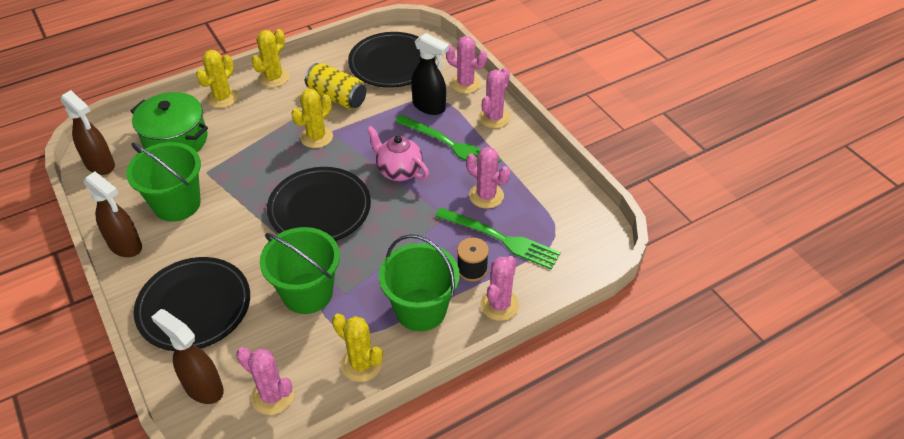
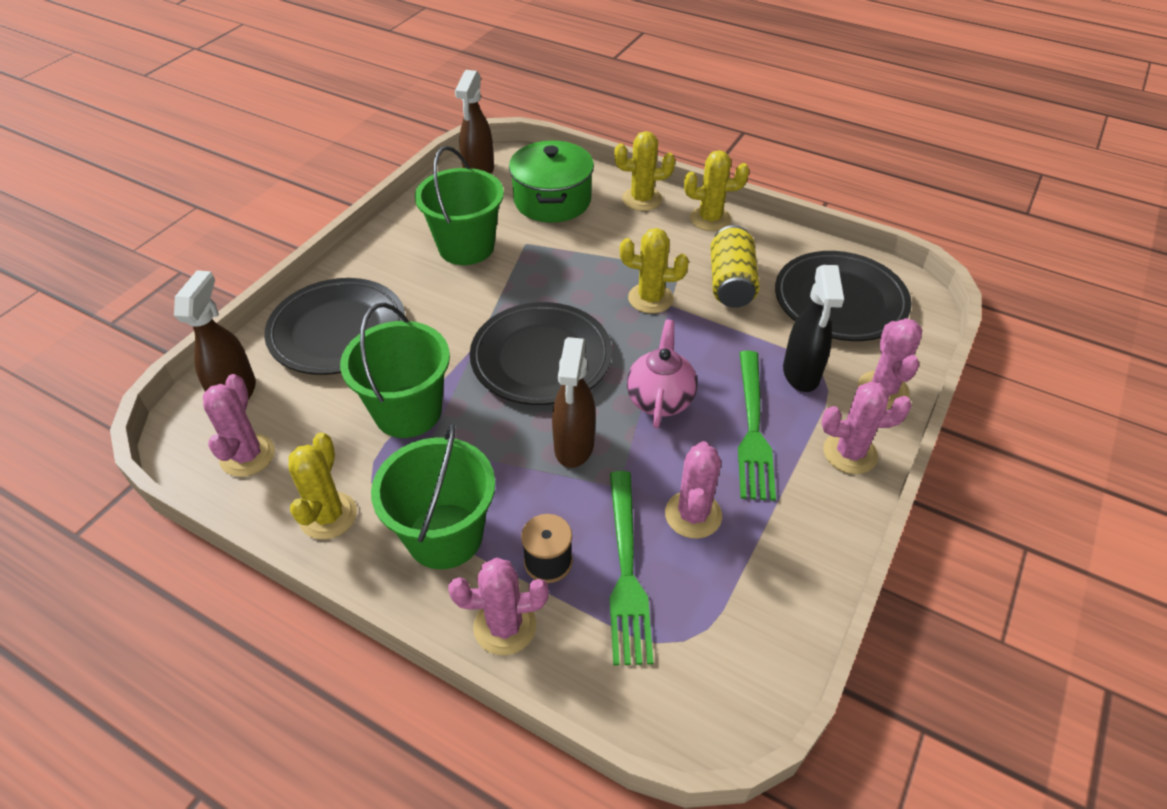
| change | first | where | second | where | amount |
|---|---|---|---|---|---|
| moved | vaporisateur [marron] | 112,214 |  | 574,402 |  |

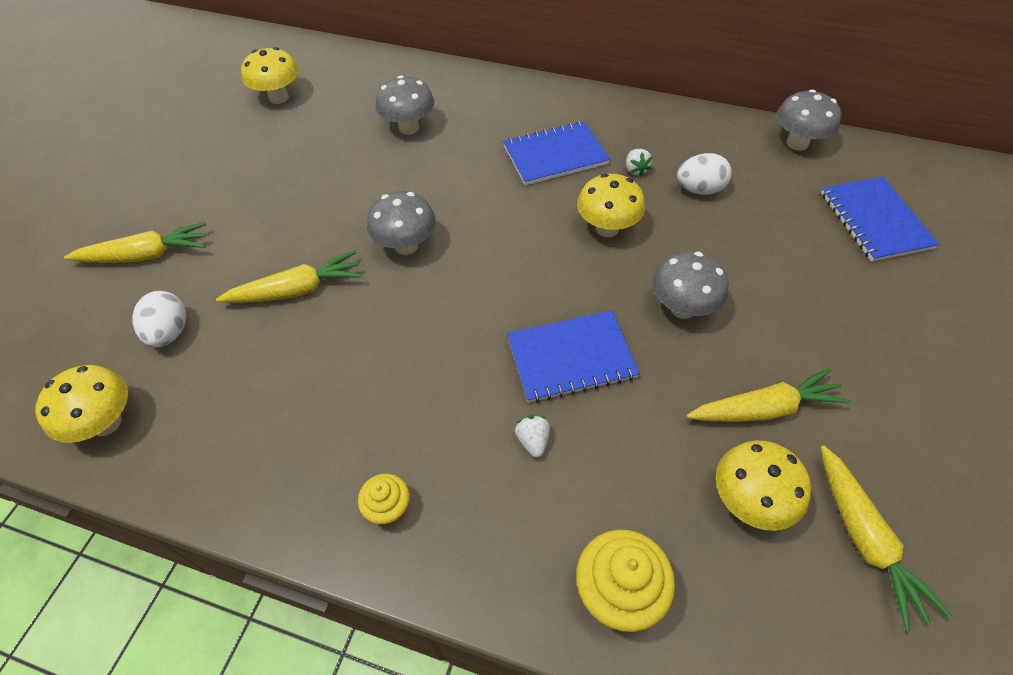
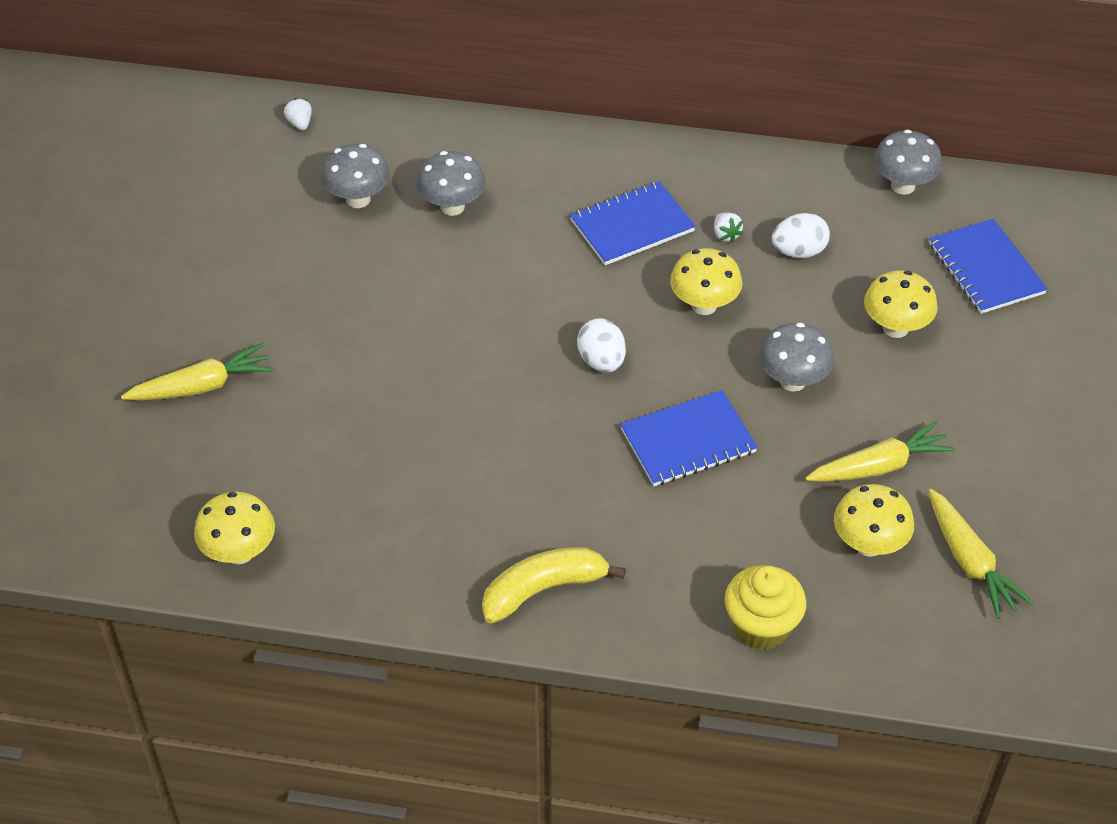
| change | first | where | second | where | amount |
|---|---|---|---|---|---|
| moved | fraise [blanc] | 532,436 |  | 298,114 |  |
| moved | champignon [gris] | 401,223 |  | 355,176 |  |
| replaced | muffin [jaune] | 384,499 | banane [jaune] | 554,585 |  |
| moved | œuf [blanc] | 159,319 |  | 601,345 |  |
| moved | champignon [jaune] | 270,75 |  | 901,304 |  |
| removed | carotte [jaune] | 289,277 |  |  |  |

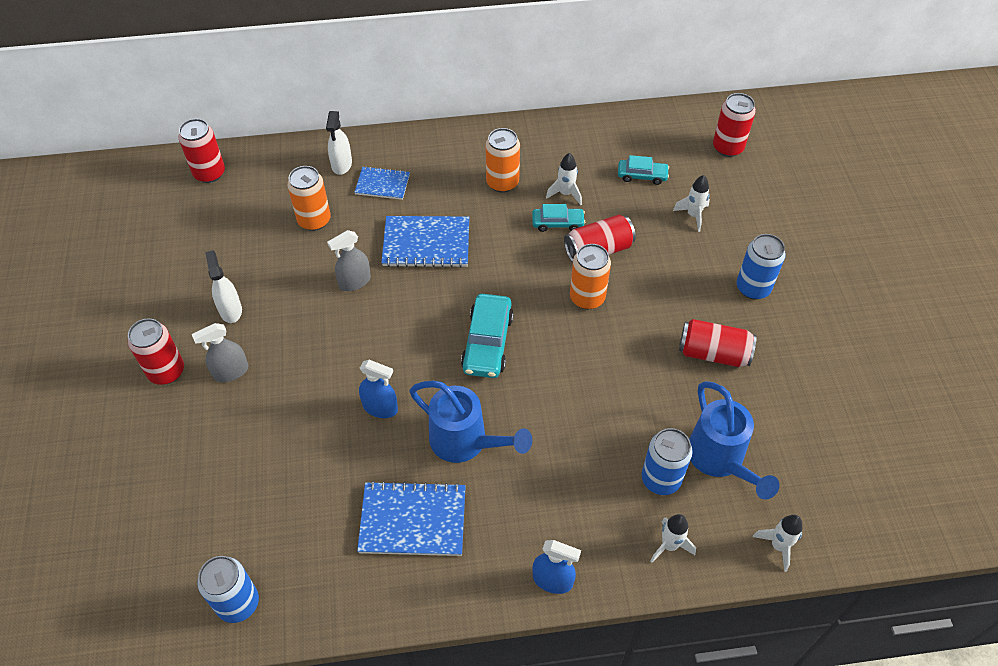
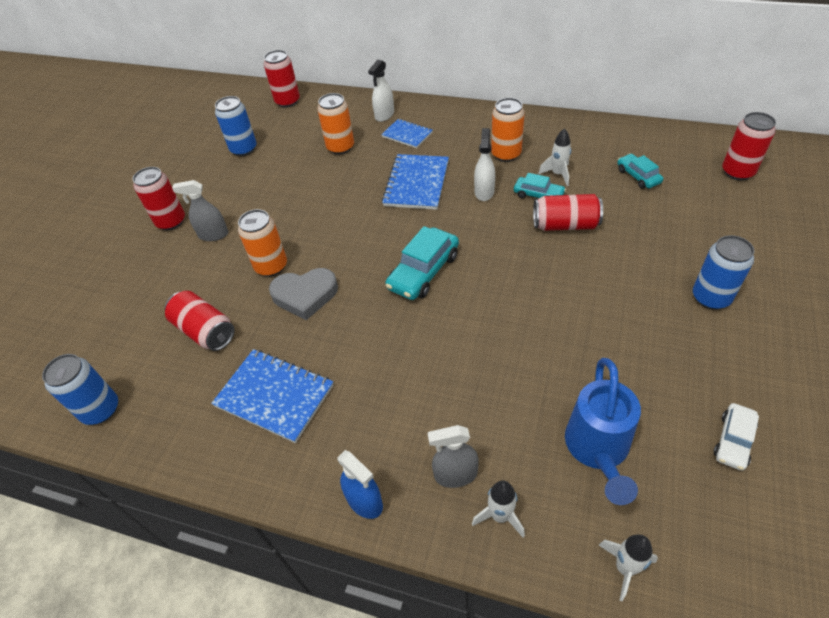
| change | first | where | second | where | amount |
|---|---|---|---|---|---|
| moved | canette [rouge] | 718,343 |  | 199,321 |  |
| moved | canette [bleu] | 667,461 |  | 236,126 |  |
| moved | canette [orange] | 590,276 |  | 262,243 |  |
| replaced | vaporisateur [bleu] | 378,389 | cœur [gris] | 303,294 |  |
| turned | carnet [bleu] | 425,242 |  | 415,182 | 75 degrees clockwise |
| moved | vaporisateur [gris] | 349,260 |  | 453,456 |  |
| moved | vaporisateur [blanc] | 223,286 |  | 484,164 |  |
| turned | voiture [turquoise] | 643,170 |  | 640,171 | 150 degrees counterclockwise |
| added |  |  | voiture [blanc] | 736,437 |  |
| removed | arrosoir [bleu] | 470,422 |  |  |  |
| removed | fusée [blanc] | 691,203 |  |  |  |

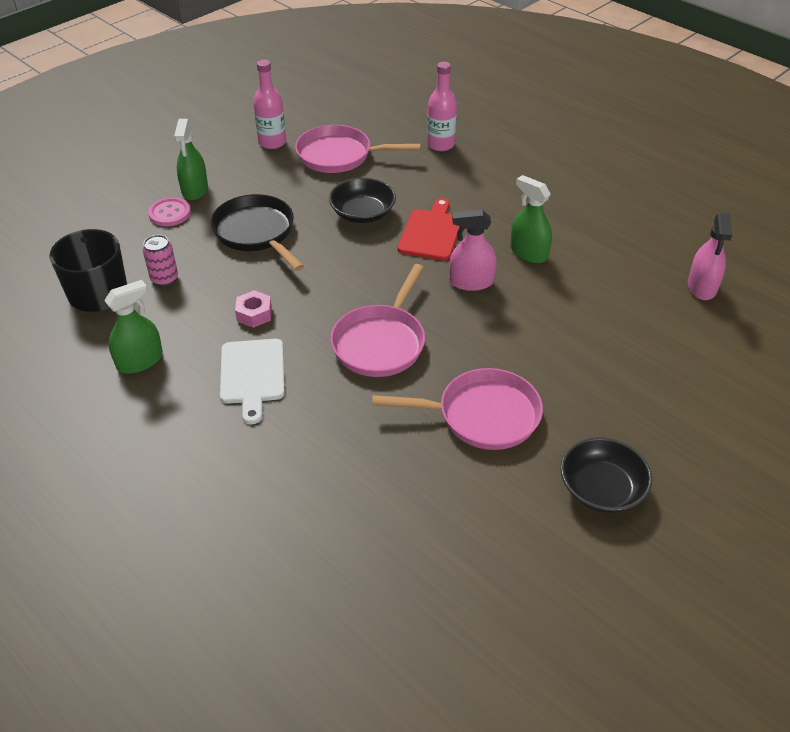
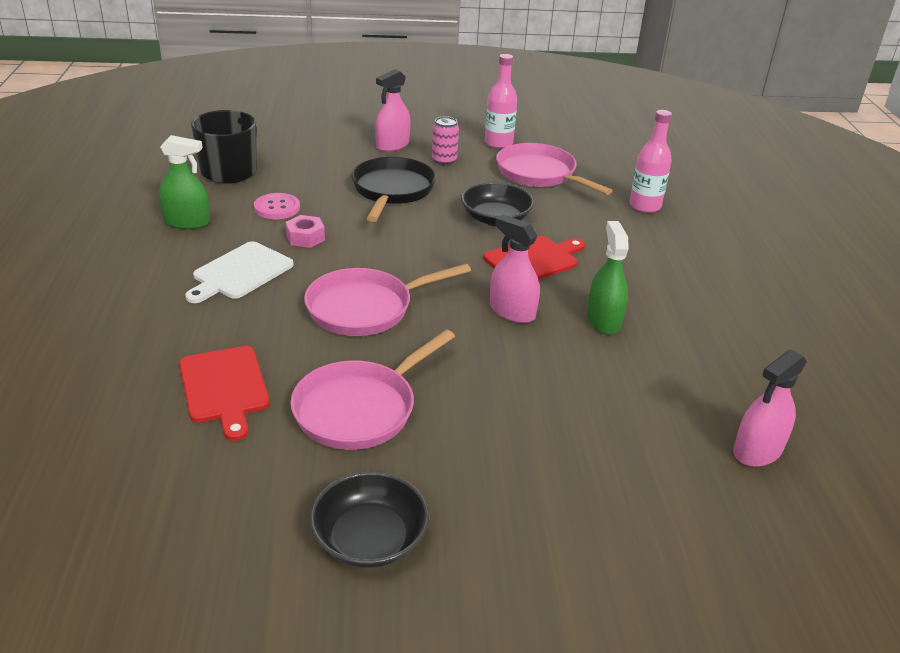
| change | first | where | second | where | amount |
|---|---|---|---|---|---|
| added |  |  | planche à découper [rouge] | 224,393 |  |
| moved | bouton [rose] | 169,211 |  | 277,206 |  |
| turned | poêle [rose] | 457,409 |  | 372,389 | 90 degrees clockwise |
| recoloured | vaporisateur [vert] | 191,159 | vaporisateur [rose] | 392,110 |  |
| moved | canette [rose] | 160,260 |  | 445,140 |  |

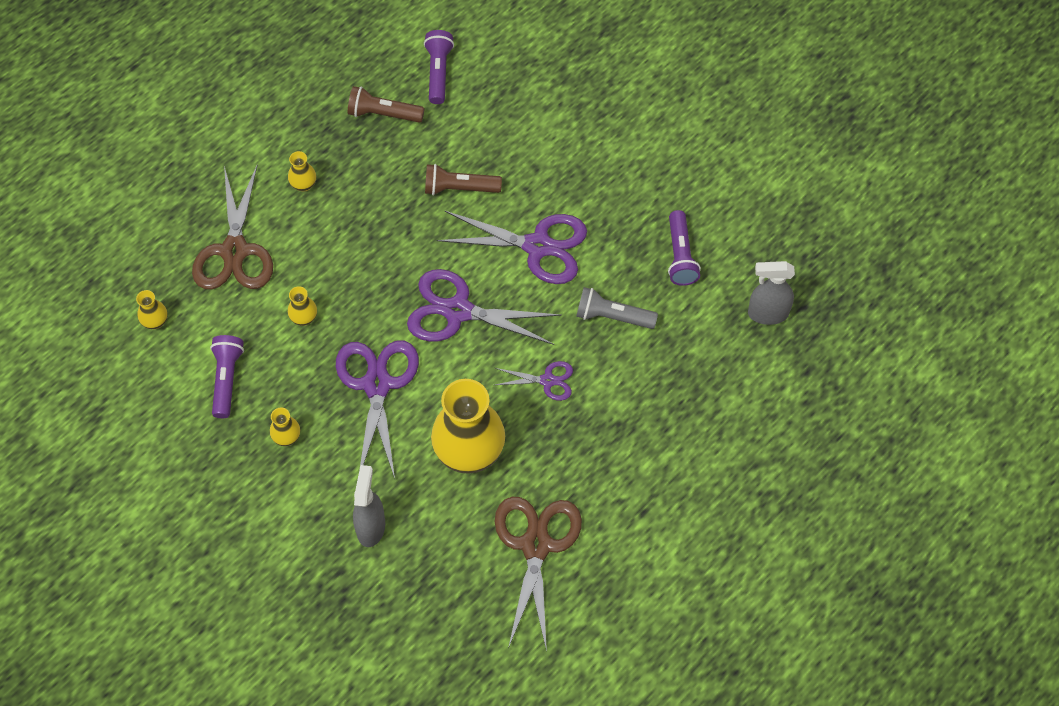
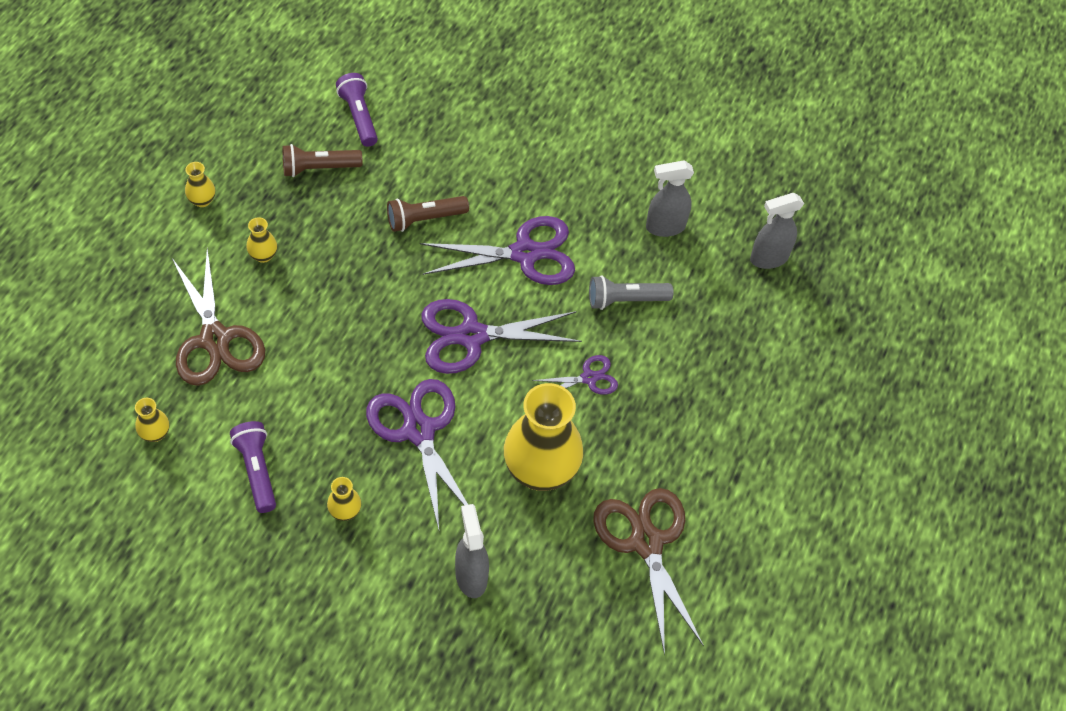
| change | first | where | second | where | amount |
|---|---|---|---|---|---|
| moved | vase [jaune] | 302,306 |  | 200,184 |  |
| replaced | lampe de poche [violet] | 684,248 | vaporisateur [gris] | 670,198 |  |

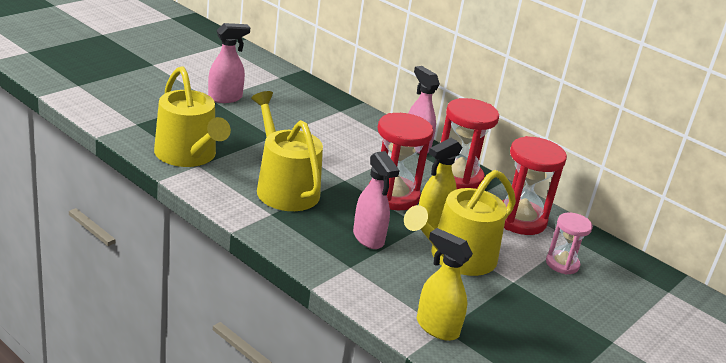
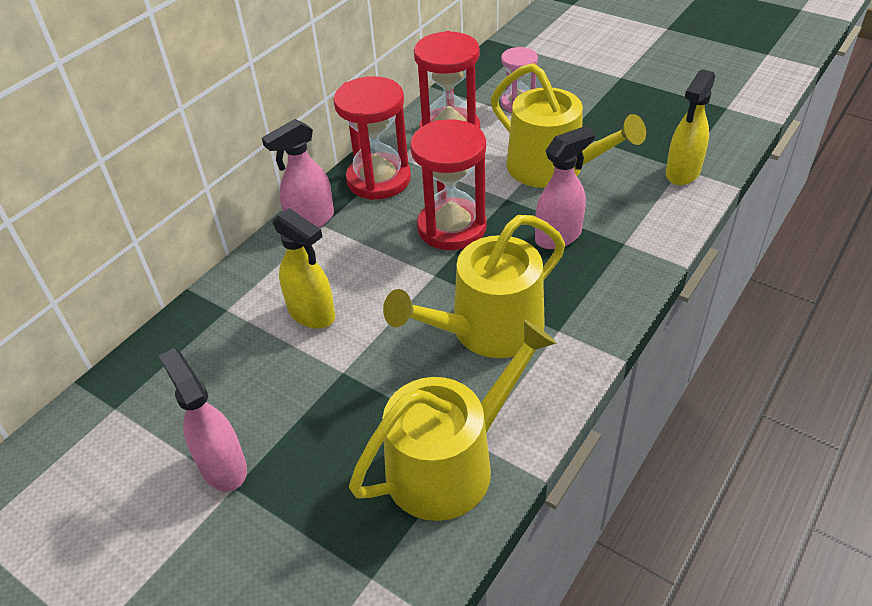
| change | first | where | second | where | amount |
|---|---|---|---|---|---|
| moved | vaporisateur [jaune] | 440,183 |  | 303,268 |  |

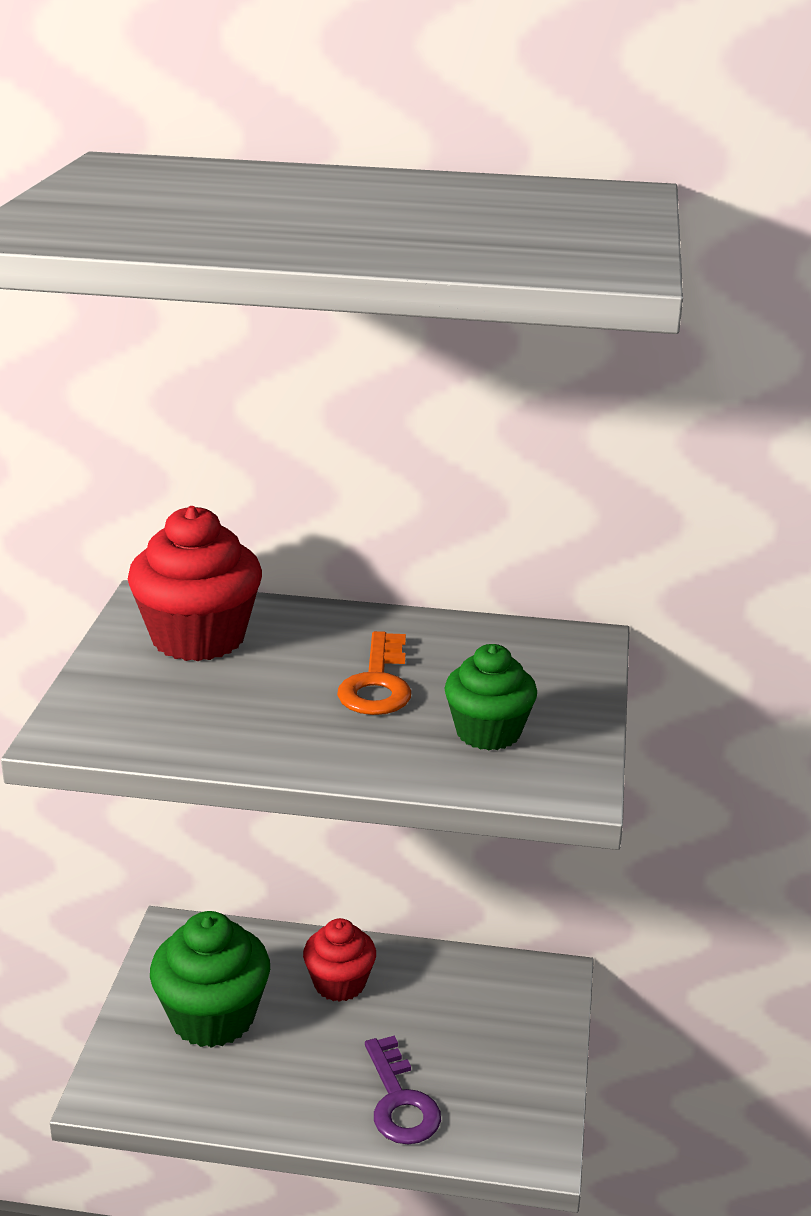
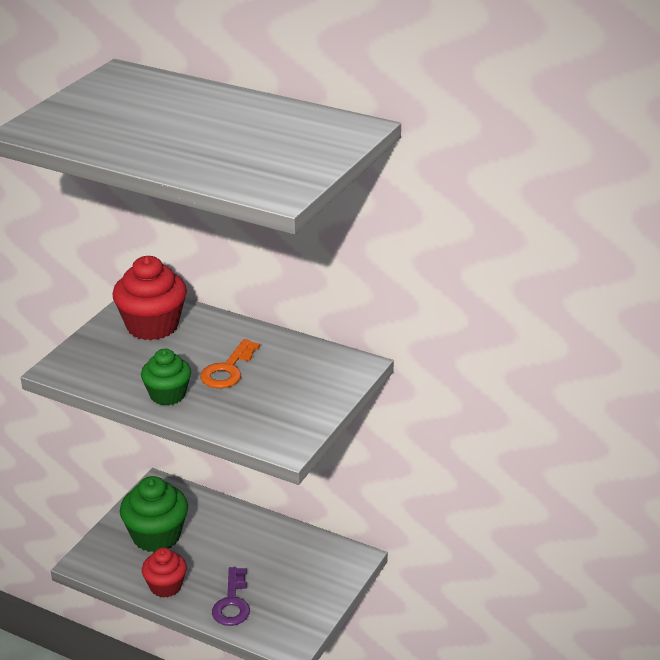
| change | first | where | second | where | amount |
|---|---|---|---|---|---|
| moved | muffin [vert] | 491,697 |  | 166,377 |  |
| moved | muffin [rouge] | 339,960 |  | 164,573 |  |

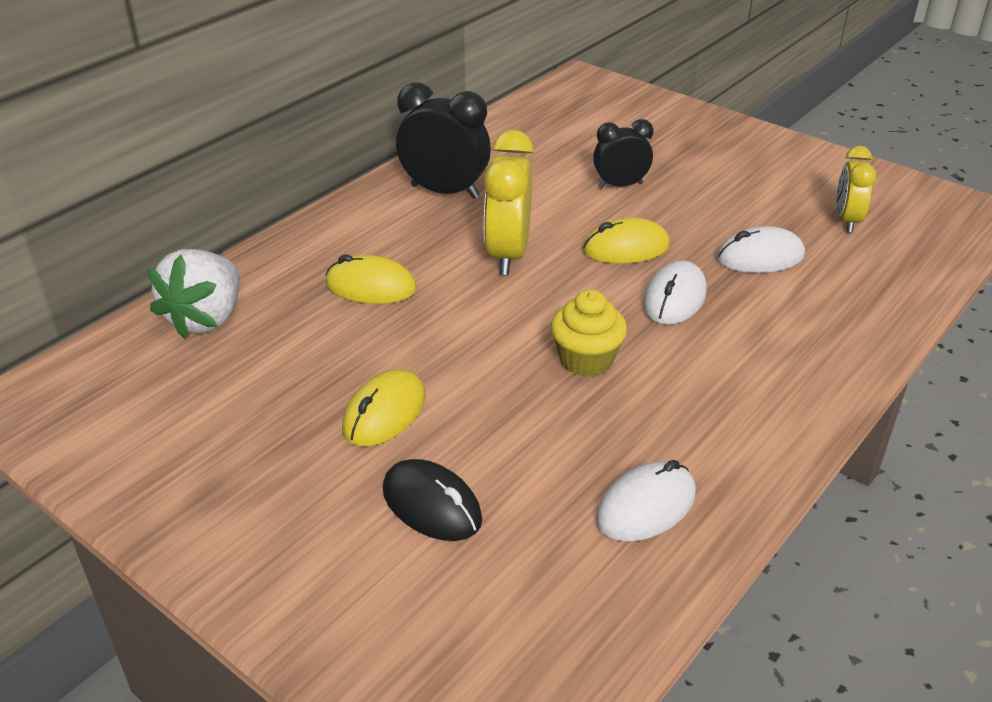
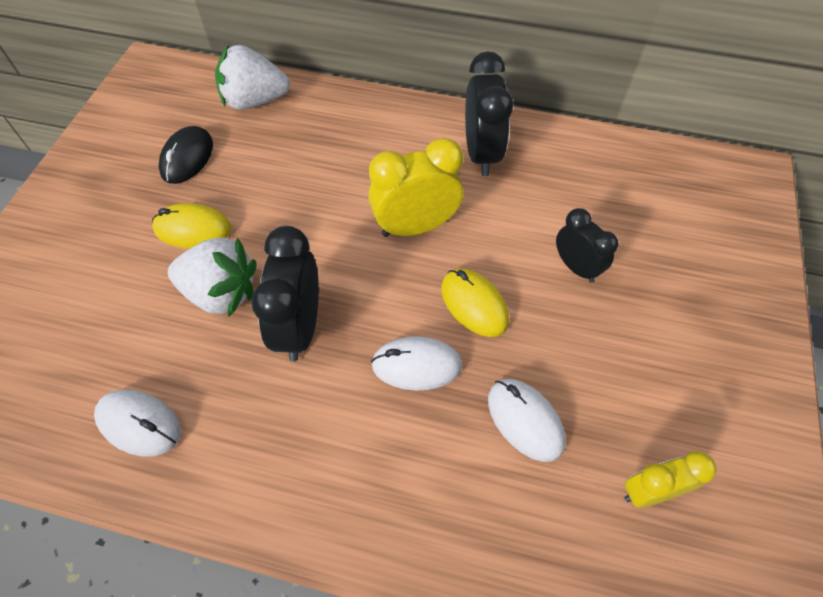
| change | first | where | second | where | amount |
|---|---|---|---|---|---|
| moved | souris [noir] | 432,500 |  | 186,155 |  |
| added |  |  | fraise [blanc] | 212,277 |  |
| replaced | muffin [jaune] | 589,333 | réveil [noir] | 285,294 |  |
| removed | souris [jaune] | 371,279 |  |  |  |

